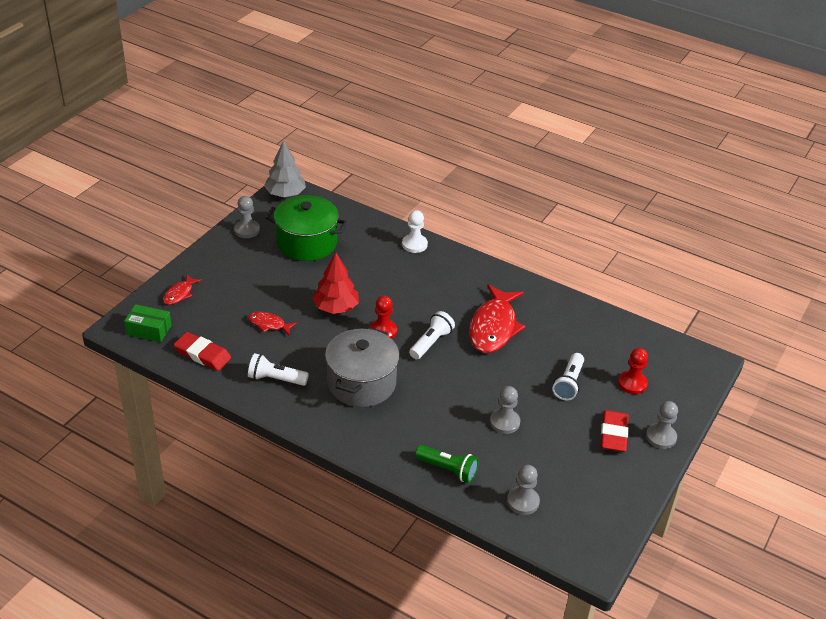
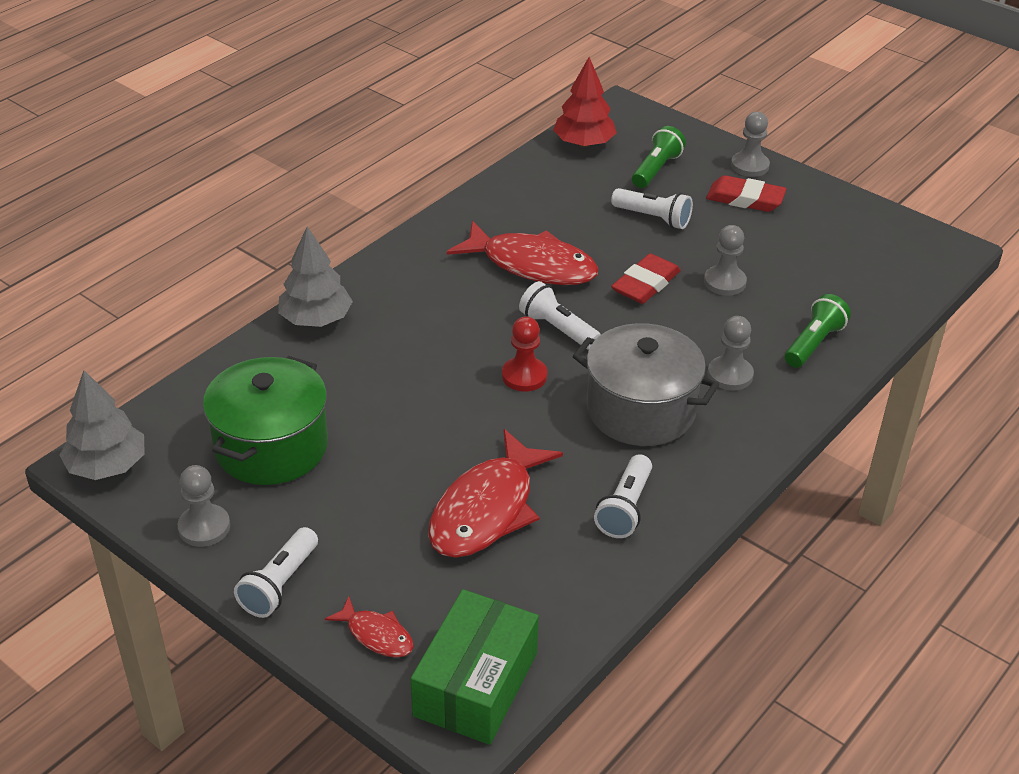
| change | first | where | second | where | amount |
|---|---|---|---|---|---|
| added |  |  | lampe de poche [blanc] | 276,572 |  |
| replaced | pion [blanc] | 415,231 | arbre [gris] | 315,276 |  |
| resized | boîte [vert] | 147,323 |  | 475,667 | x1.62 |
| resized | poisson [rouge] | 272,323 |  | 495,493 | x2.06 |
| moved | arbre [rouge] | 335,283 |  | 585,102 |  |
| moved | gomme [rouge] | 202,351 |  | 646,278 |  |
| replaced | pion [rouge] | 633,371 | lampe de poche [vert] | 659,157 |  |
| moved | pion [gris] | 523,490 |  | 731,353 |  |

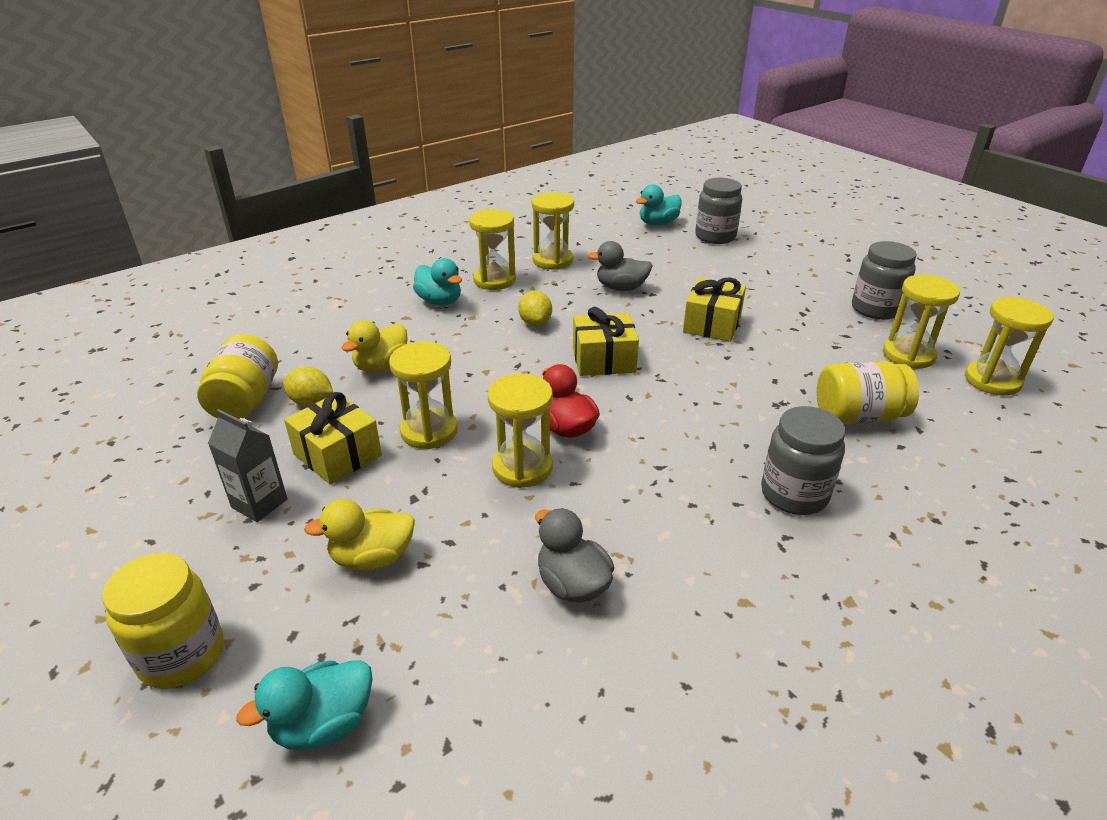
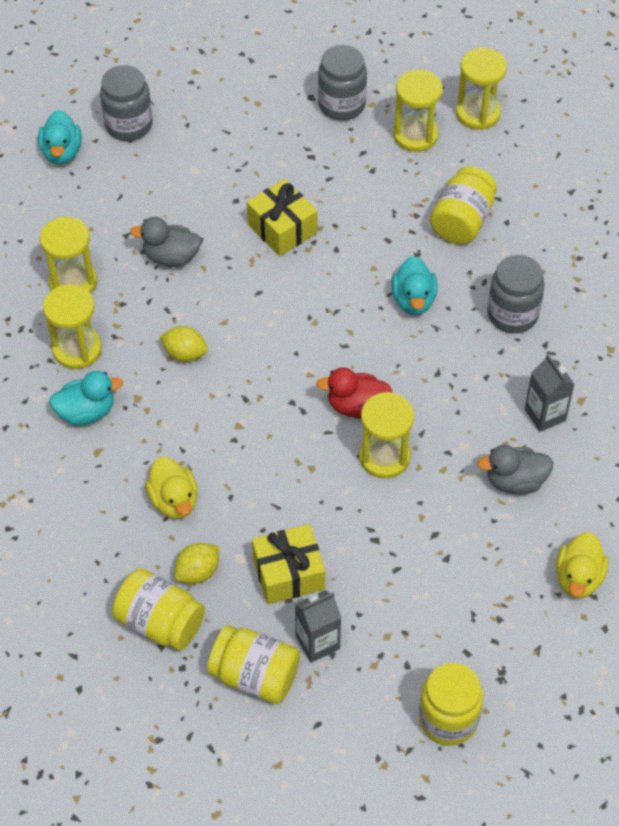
| change | first | where | second | where | amount |
|---|---|---|---|---|---|
| turned | canard [gris] | 620,266 |  | 166,242 | 60 degrees clockwise |
| added |  |  | bocal [jaune] | 253,664 |  |
| moved | canard [turquoise] | 304,705 |  | 414,285 |  |
| added |  |  | brique de lait [gris] | 550,393 |  |
| moved | canard [jaune] | 359,535 |  | 582,565 |  |
| removed | sablier [jaune] | 423,395 |  |  |  |
| removed | cadeau [jaune] | 606,341 |  |  |  |

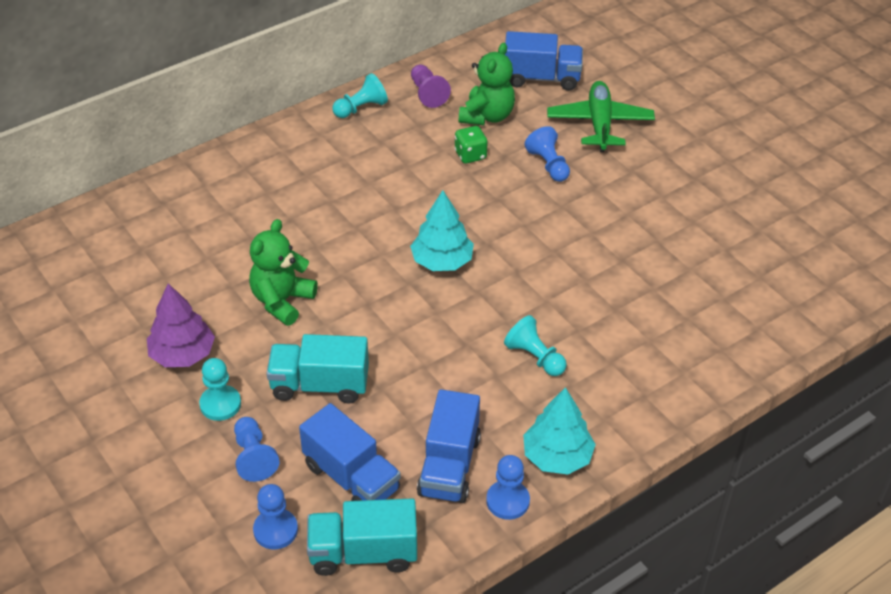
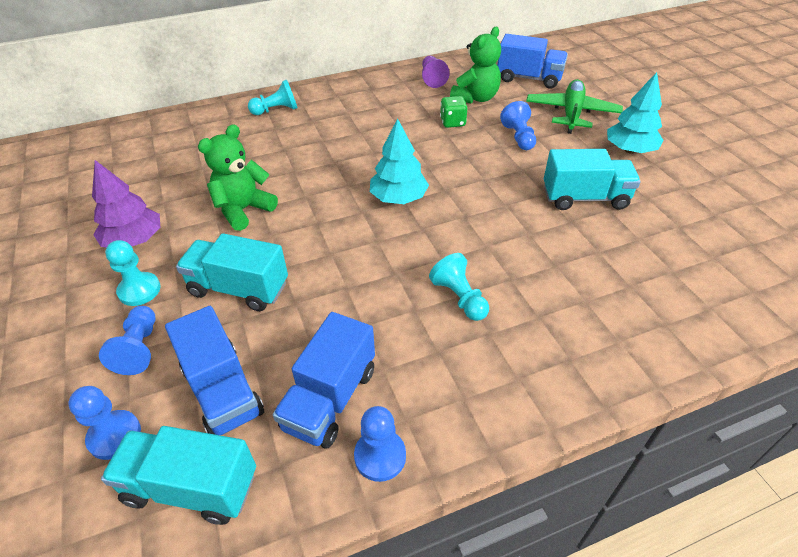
| change | first | where | second | where | amount |
|---|---|---|---|---|---|
| moved | pion [turquoise] | 360,95 |  | 273,97 |  |
| added |  |  | camion [turquoise] | 592,179 |  |
| moved | arbre [turquoise] | 559,430 |  | 635,113 |  |

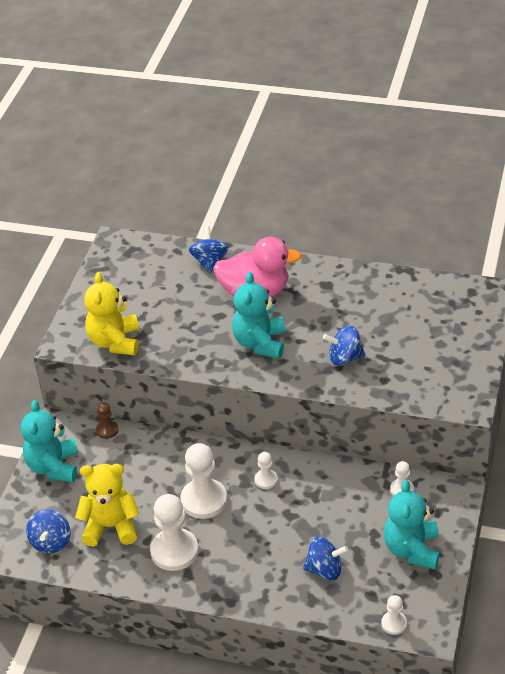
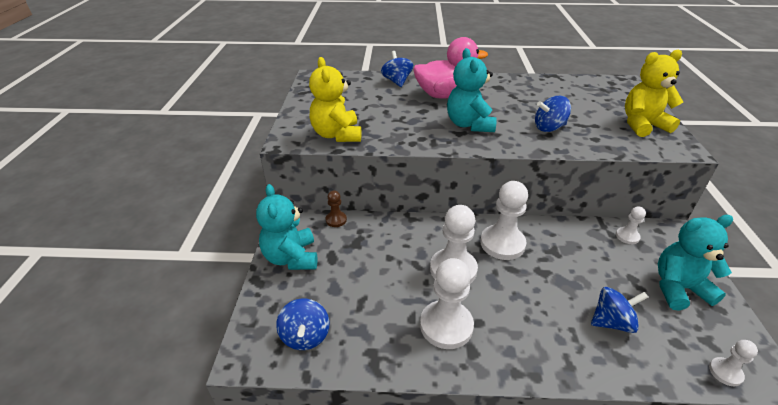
| change | first | where | second | where | amount |
|---|---|---|---|---|---|
| resized | pion [blanc] | 266,470 |  | 504,220 | x1.98 |
| moved | ours en peluche [jaune] | 107,505 |  | 654,93 |  |
| turned | ours en peluche [turquoise] | 412,525 |  | 695,263 | 90 degrees clockwise |

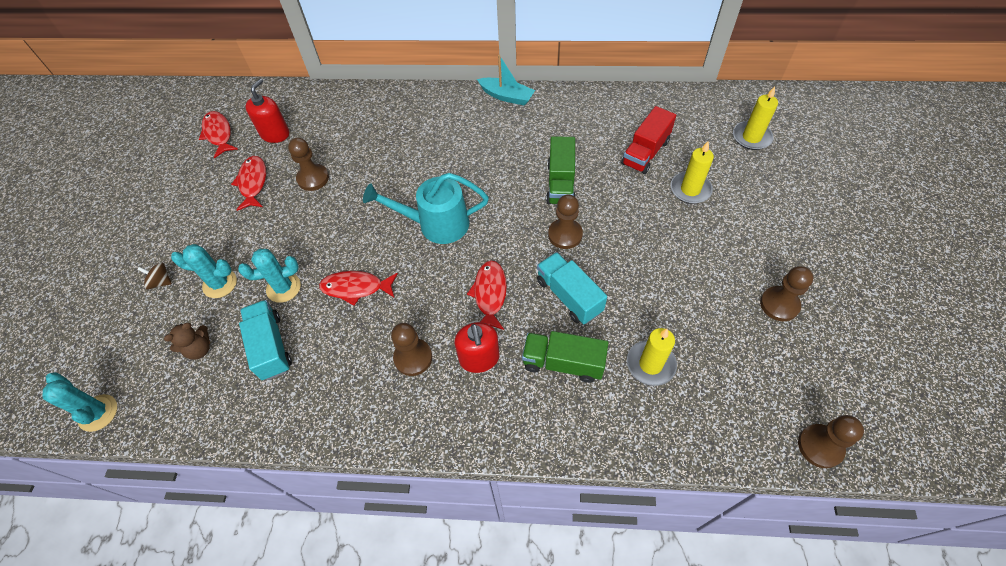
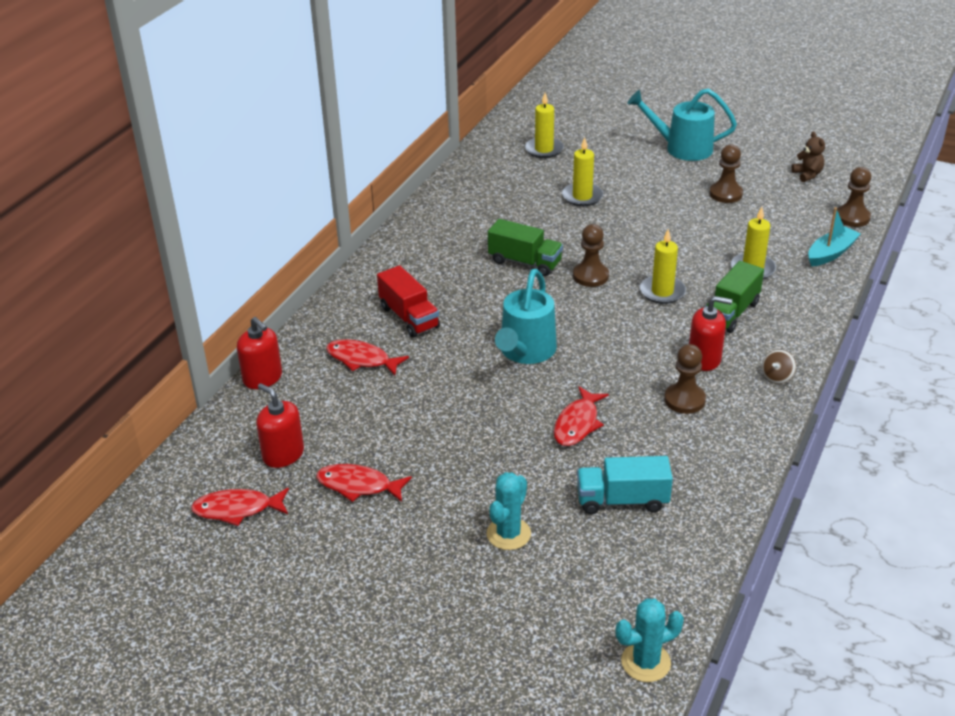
| change | first | where | second | where | amount |
|---|---|---|---|---|---|
| added |  |  | distributeur de savon [rouge] | 259,353 |  |
| moved | poisson [rouge] | 487,295 |  | 367,357 |  |
| moved | camion [rouge] | 648,140 |  | 408,301 |  |
| added |  |  | arrosoir [turquoise] | 682,125 |  |
| replaced | camion [turquoise] | 572,288 | bougie [jaune] | 663,266 |  |
| moved | toupie [marron] | 154,276 |  | 779,367 |  |
| moved | ours en peluche [marron] | 187,341 |  | 808,157 |  |
| moved | bateau [turquoise] | 506,80 |  | 834,236 |  |
| removed | cactus [turquoise] | 269,276 |  |  |  |
| removed | pion [marron] | 308,164 |  |  |  |

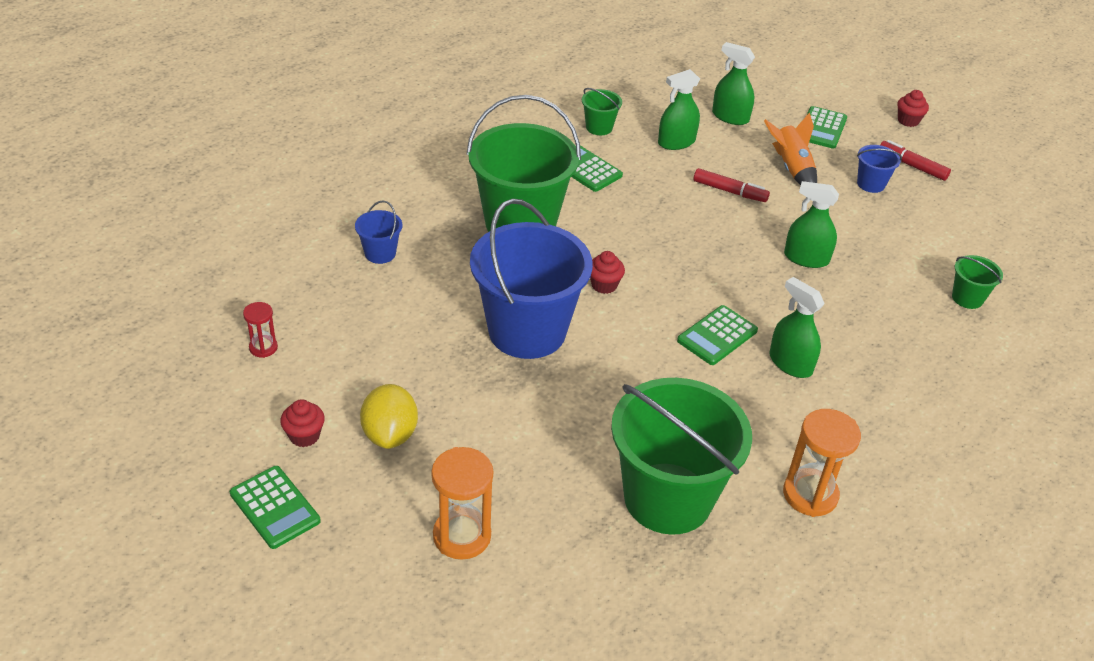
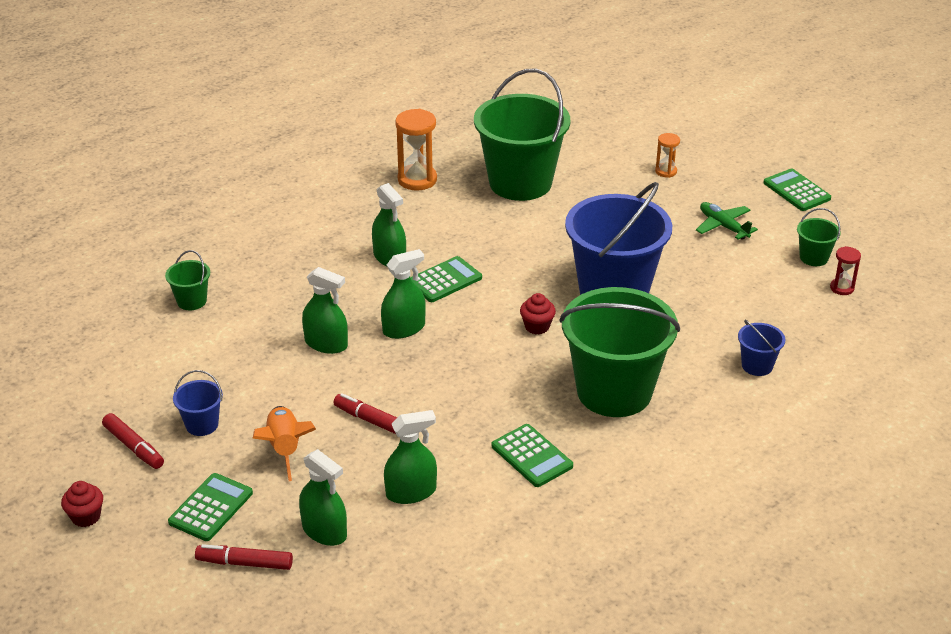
| change | first | where | second | where | amount |
|---|---|---|---|---|---|
| added |  |  | feutre [rouge] | 244,557 |  |
| added |  |  | vaporisateur [vert] | 403,294 |  |
| resized | sablier [orange] | 462,503 |  | 667,155 | x0.55 |
| replaced | citron [jaune] | 389,416 | avion [vert] | 727,221 |  |
| moved | seau [vert] | 602,111 |  | 819,237 |  |
| removed | muffin [rouge] | 302,423 |  |  |  |

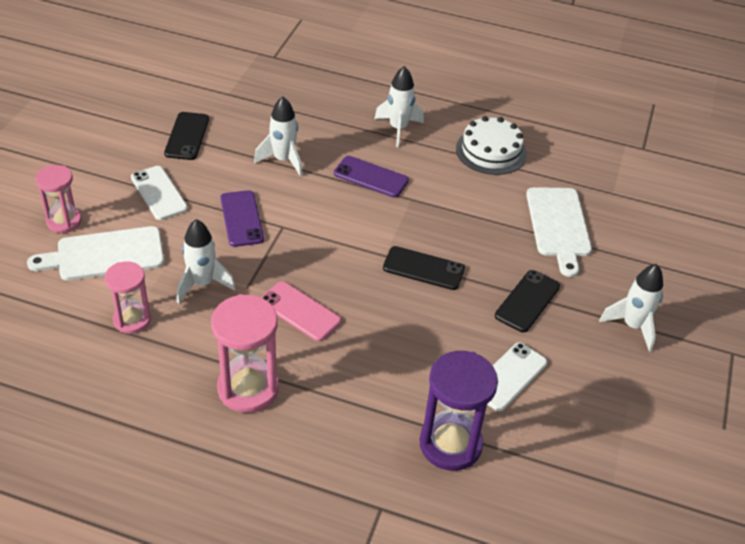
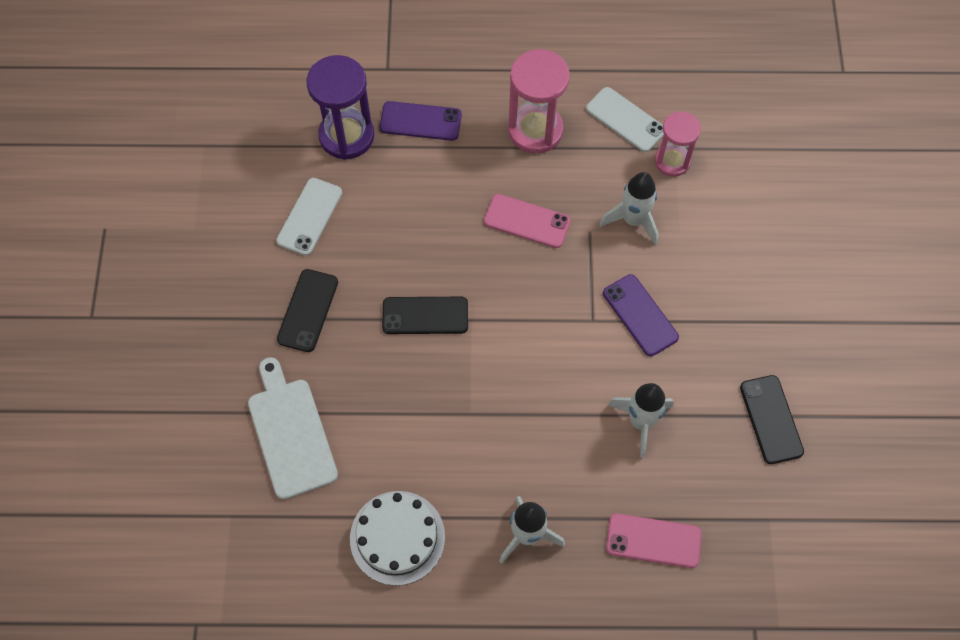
| change | first | where | second | where | amount |
|---|---|---|---|---|---|
| moved | téléphone [violet] | 371,176 |  | 421,121 |  |
| moved | téléphone [blanc] | 159,193 |  | 625,119 |  |
| added |  |  | téléphone [rose] | 654,540 |  |
| removed | planche à découper [blanc] | 95,253 |  |  |  |
| removed | sablier [rose] | 58,199 |  |  |  |
| removed | fusée [blanc] | 631,308 |  |  |  |

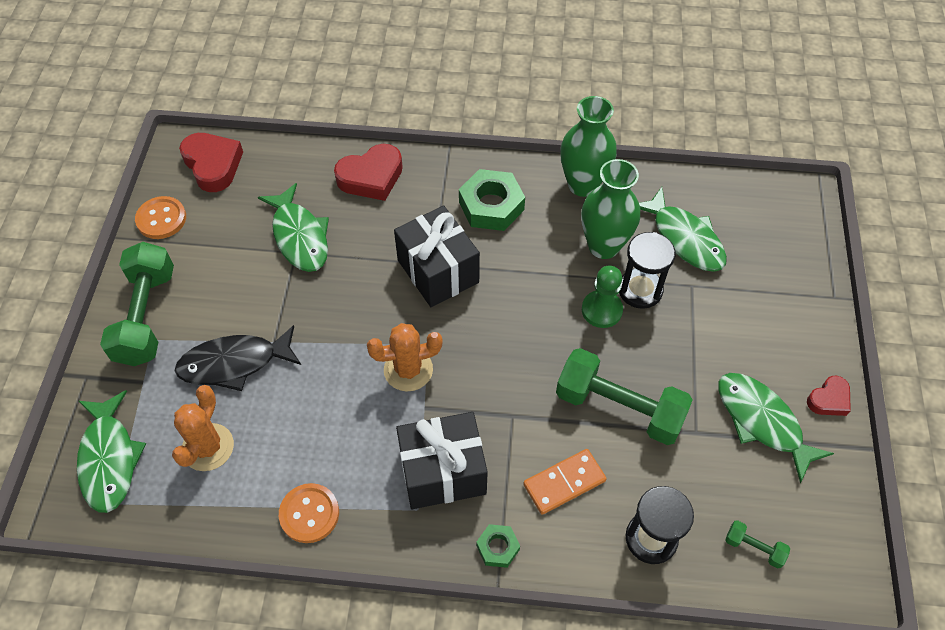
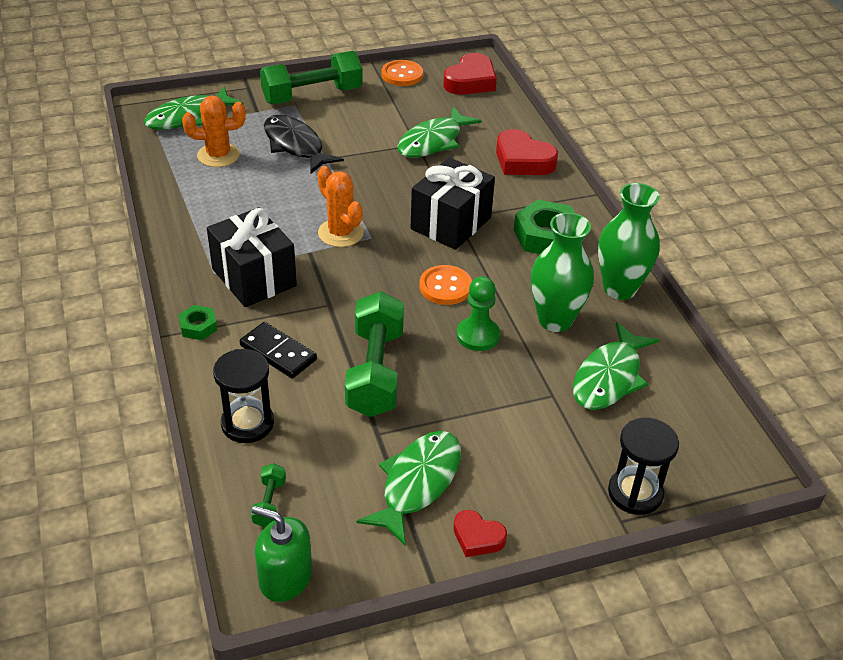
| change | first | where | second | where | amount |
|---|---|---|---|---|---|
| recoloured | domino [orange] | 565,482 | domino [noir] | 278,350 |  |
| added |  |  | distributeur de savon [vert] | 282,554 |  |
| moved | bouton [orange] | 309,513 |  | 445,285 |  |
| moved | sablier [noir] | 647,270 |  | 643,466 |  |

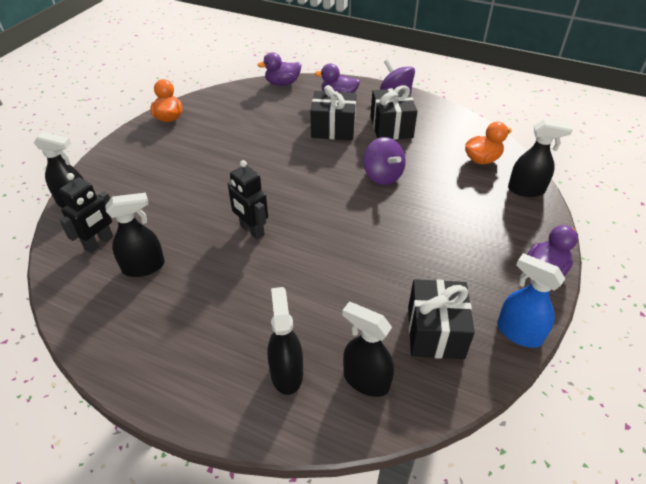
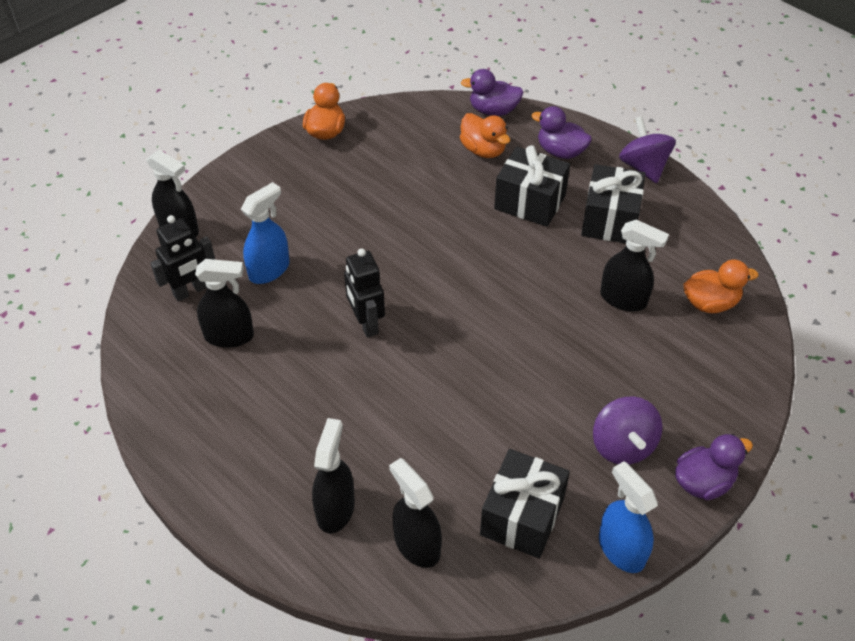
| change | first | where | second | where | amount |
|---|---|---|---|---|---|
| added |  |  | vaporisateur [bleu] | 265,233 |  |
| added |  |  | canard [orange] | 485,135 |  |
| moved | toupie [violet] | 384,161 |  | 628,430 |  |
| moved | vaporisateur [noir] | 540,158 |  | 634,265 |  |

